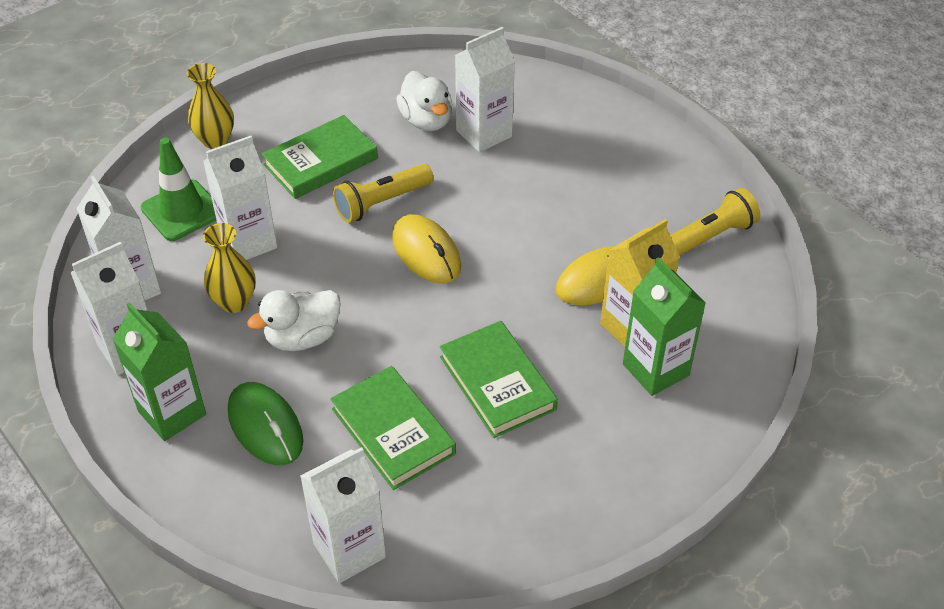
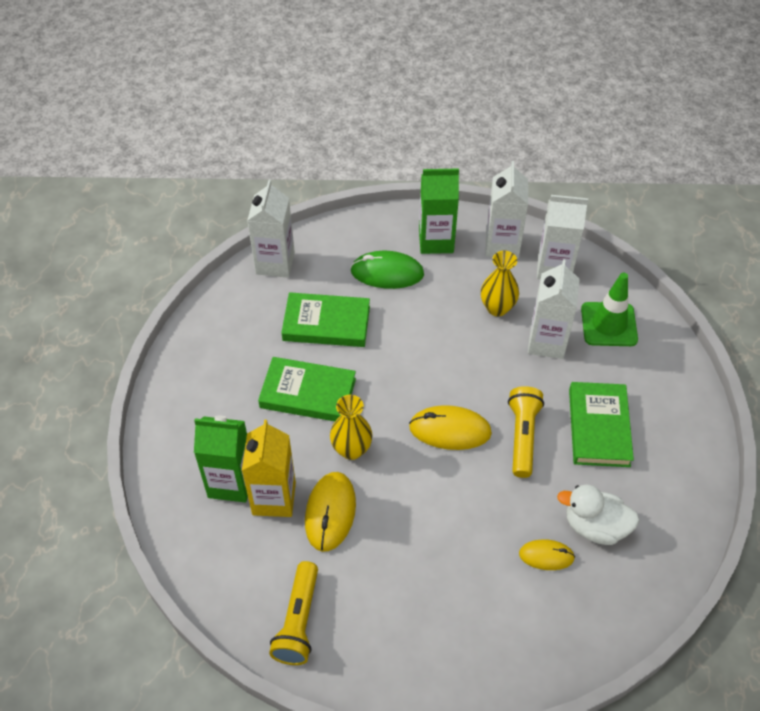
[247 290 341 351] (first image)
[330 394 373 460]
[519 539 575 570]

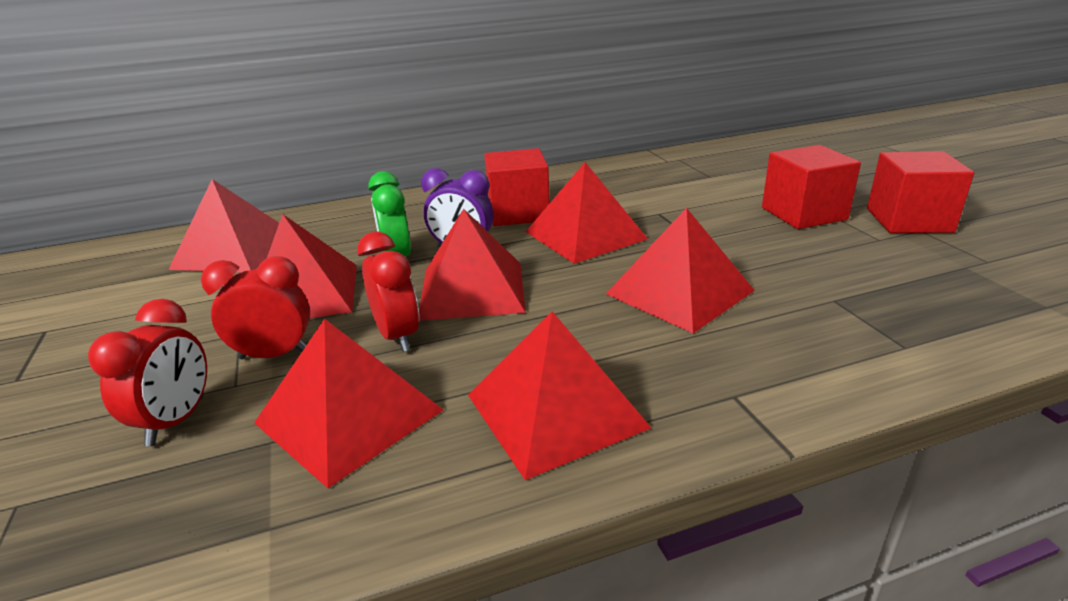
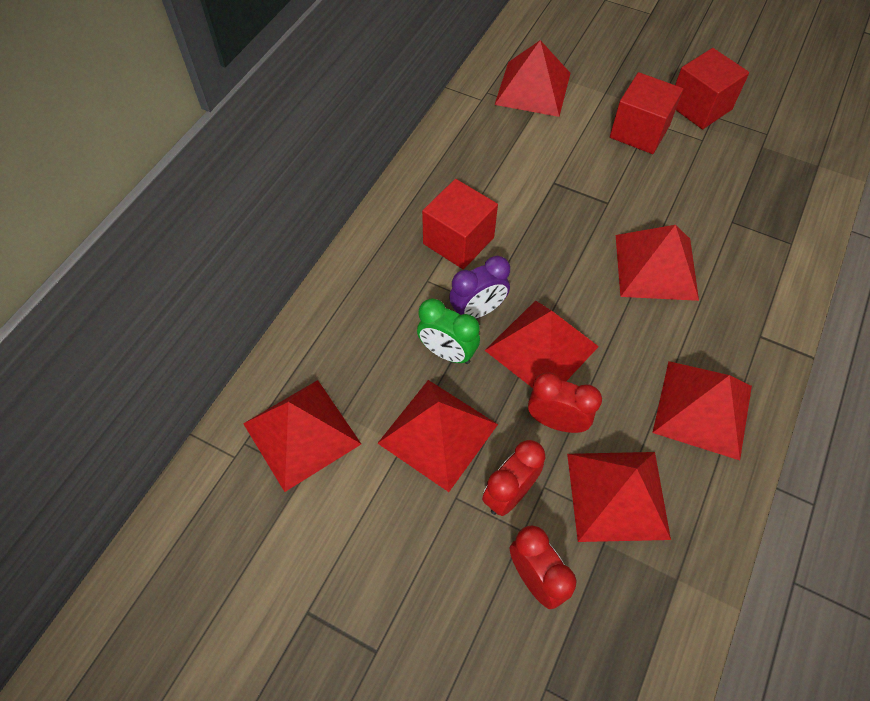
[495 40 571 117]

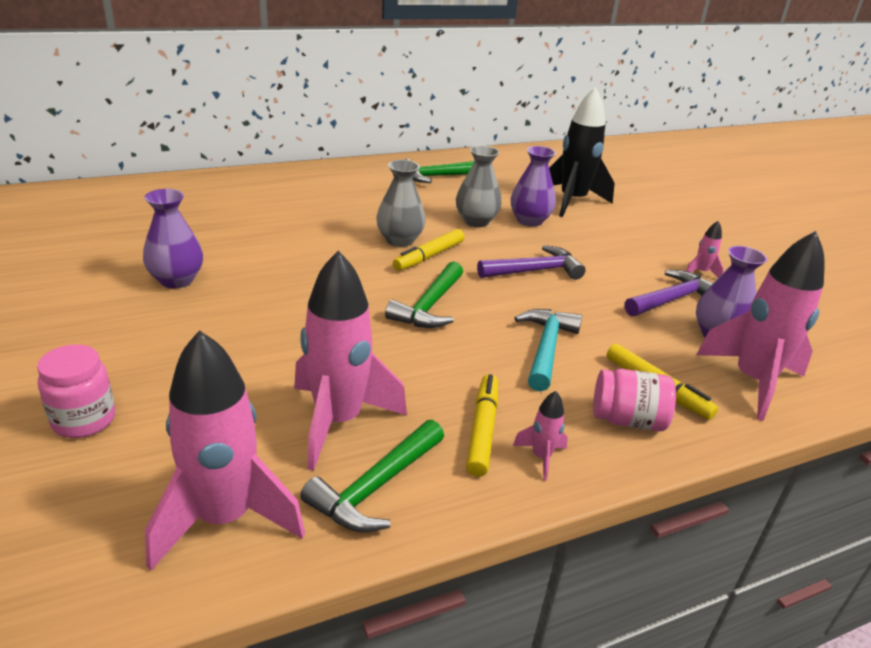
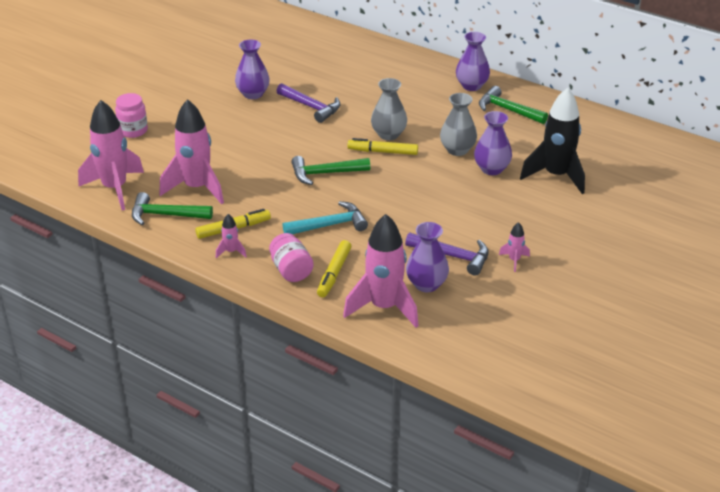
[456 32 490 91]
[277 83 340 123]

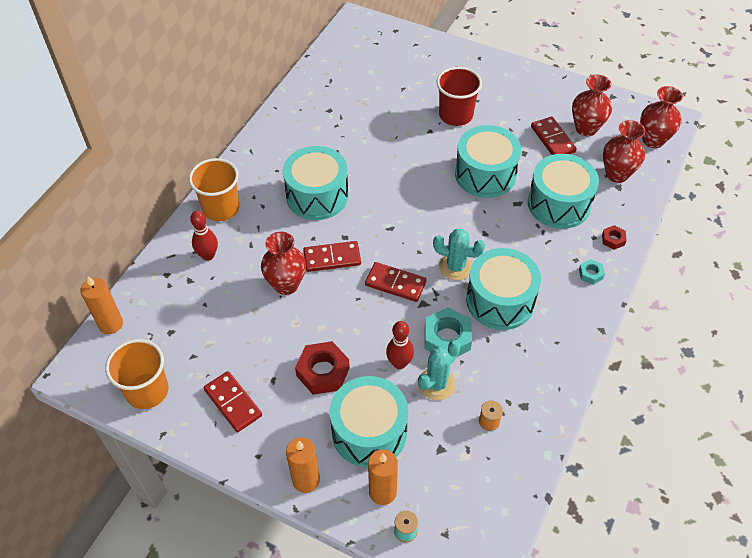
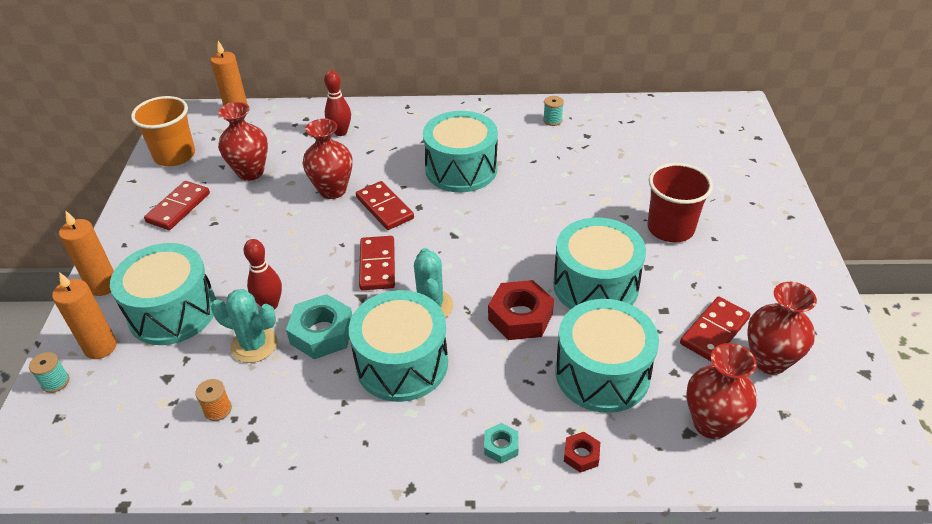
[189 158 239 221] (first image)
[543 96 564 126]
[488 280 554 340]
[218 102 268 181]

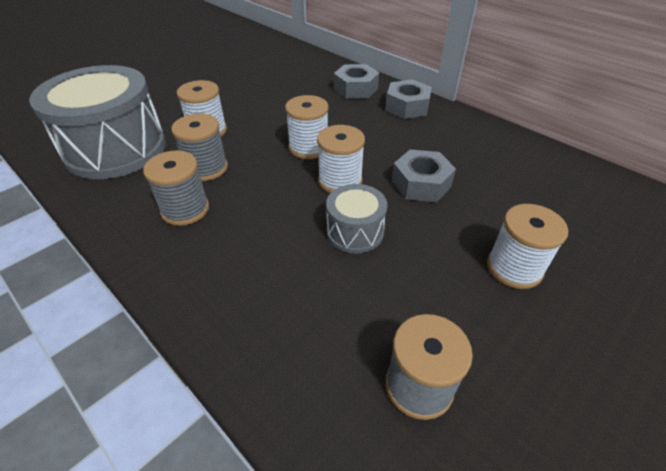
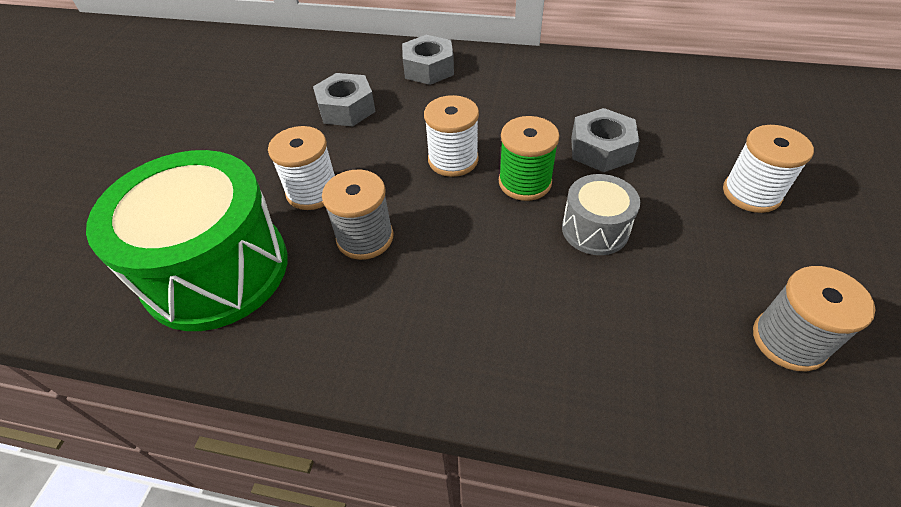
[143 151 209 226] (first image)
[313 73 376 126]
[86 150 288 331]
[499 116 559 201]

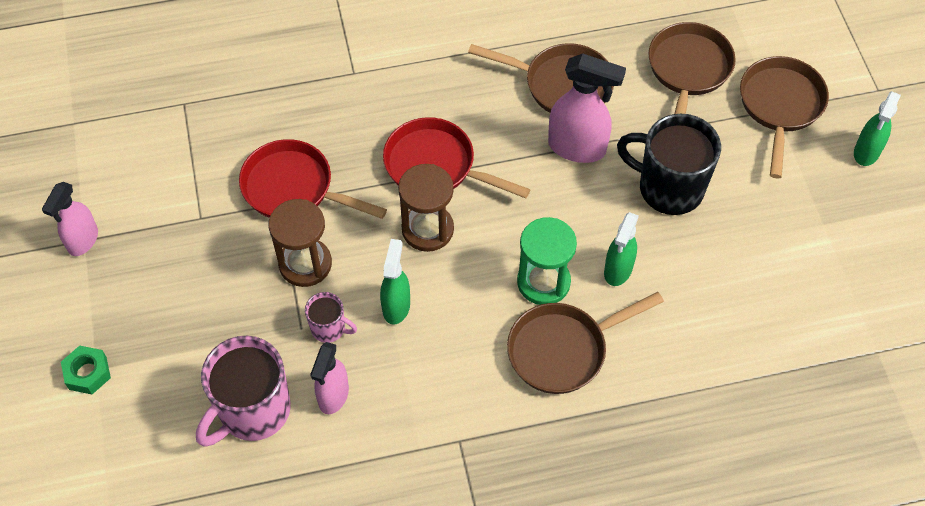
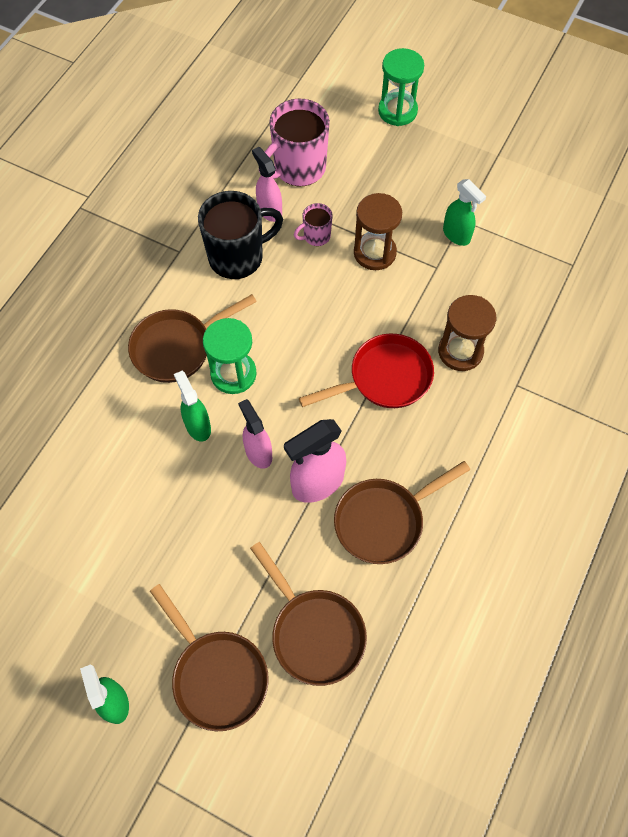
[239 139 387 219] (first image)
[238 399 272 469]
[443 179 486 246]
[438 295 496 371]
[198 191 283 279]
[378 48 424 126]
[259 99 330 186]
[128 294 257 383]

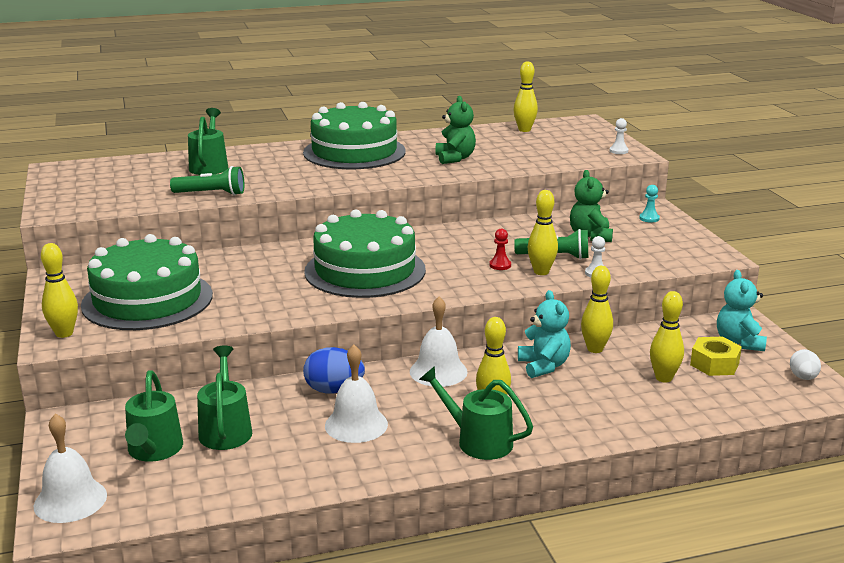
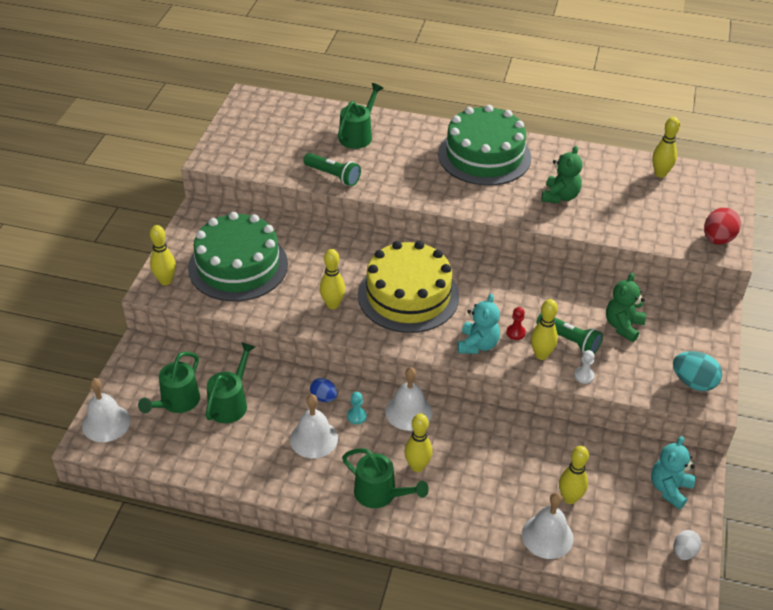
[690 337 742 376] (first image)
[522 492 574 559]
[673 351 722 391]
[458 294 500 354]
[320 249 345 309]
[347 392 367 424]
[704 208 741 245]
[358 241 459 333]
[342 448 429 508]
[310 378 338 402]

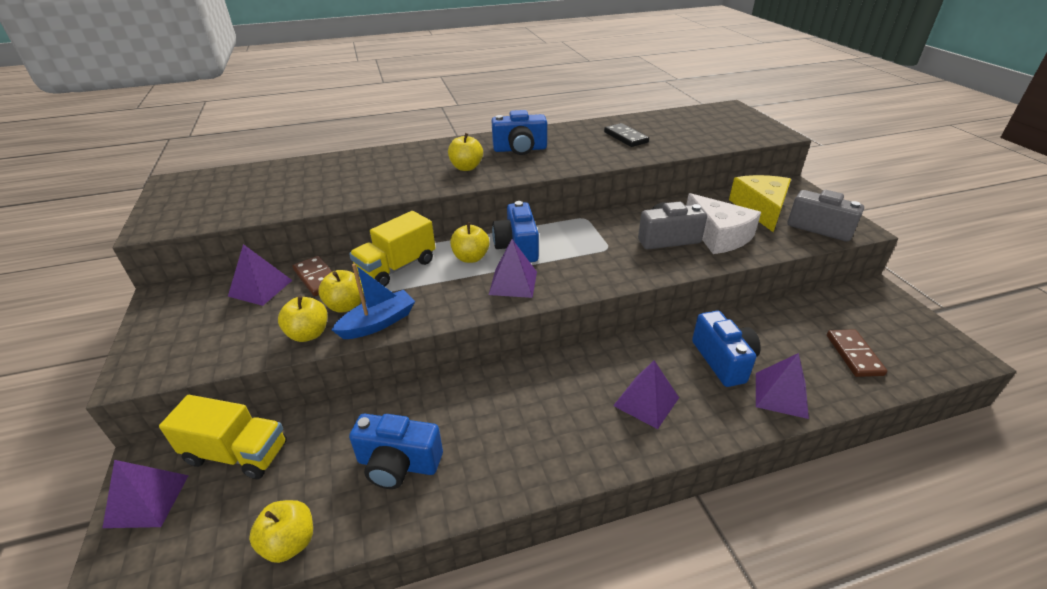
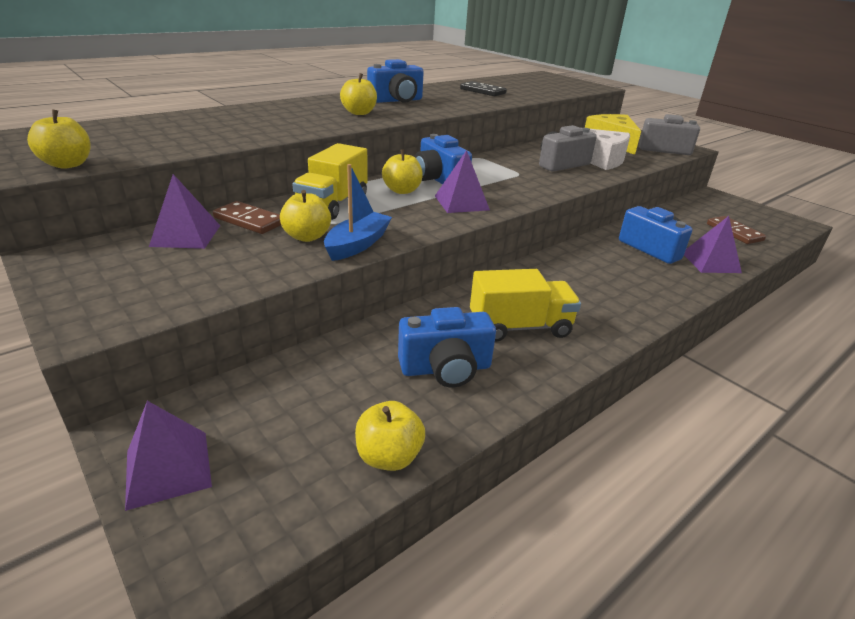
[613 360 679 429] (first image)
[470 269 581 342]
[27 109 91 169]

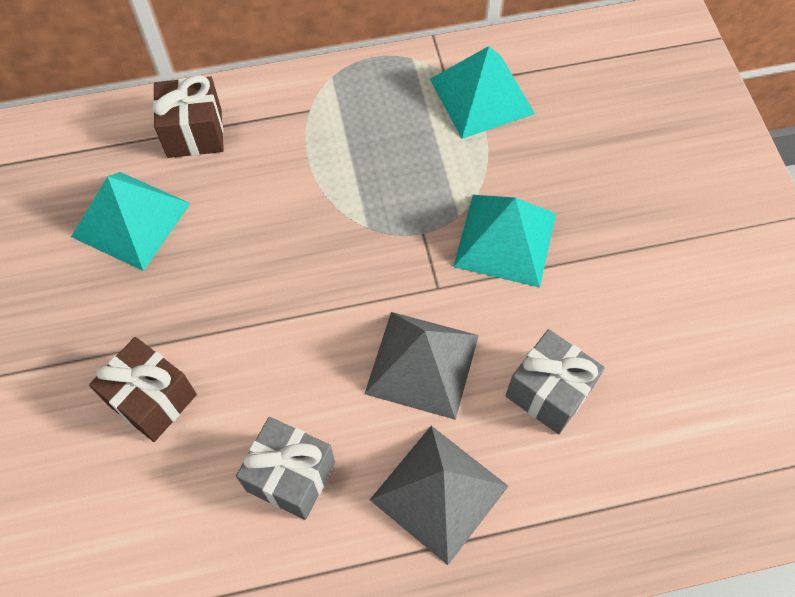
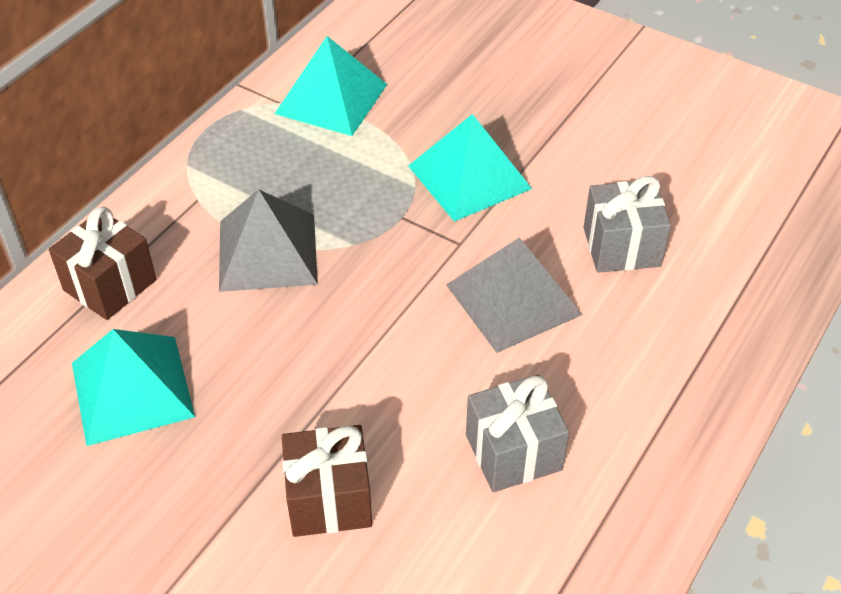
[219 189 318 292]

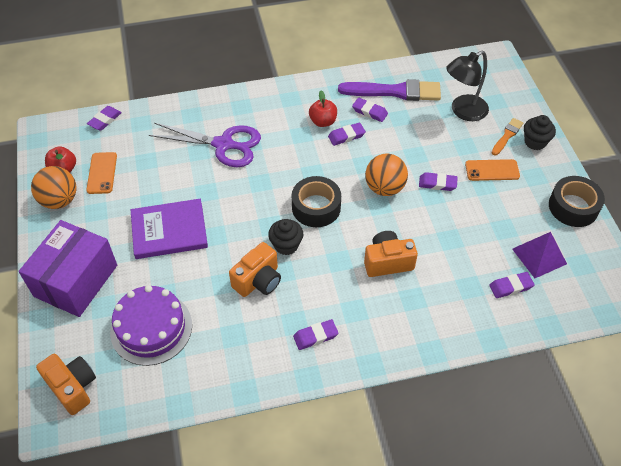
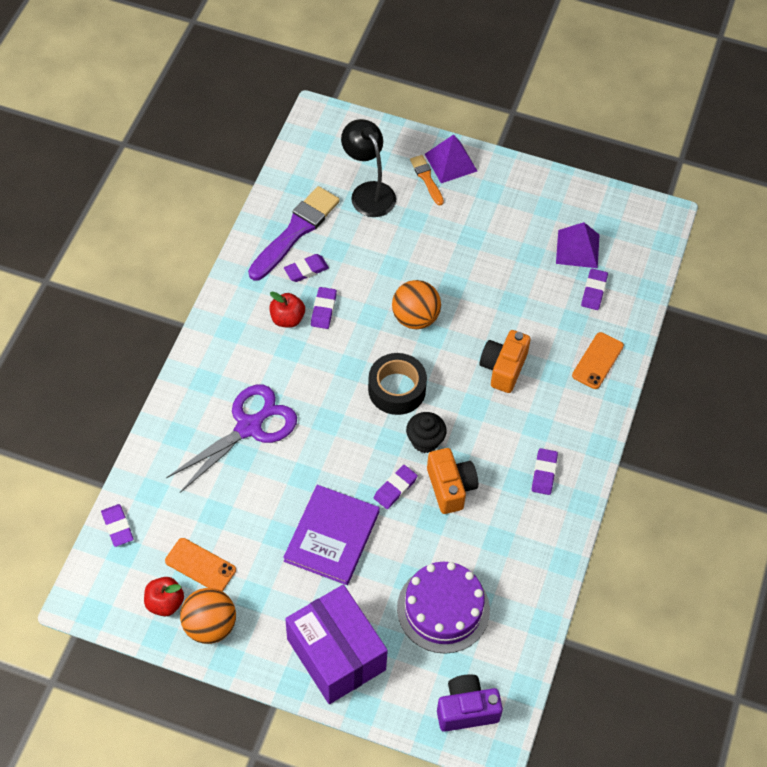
[549 176 605 227] (first image)
[374 465 418 509]
[572 332 624 389]
[425 135 477 183]
[437 674 503 732]
[341 119 396 217]

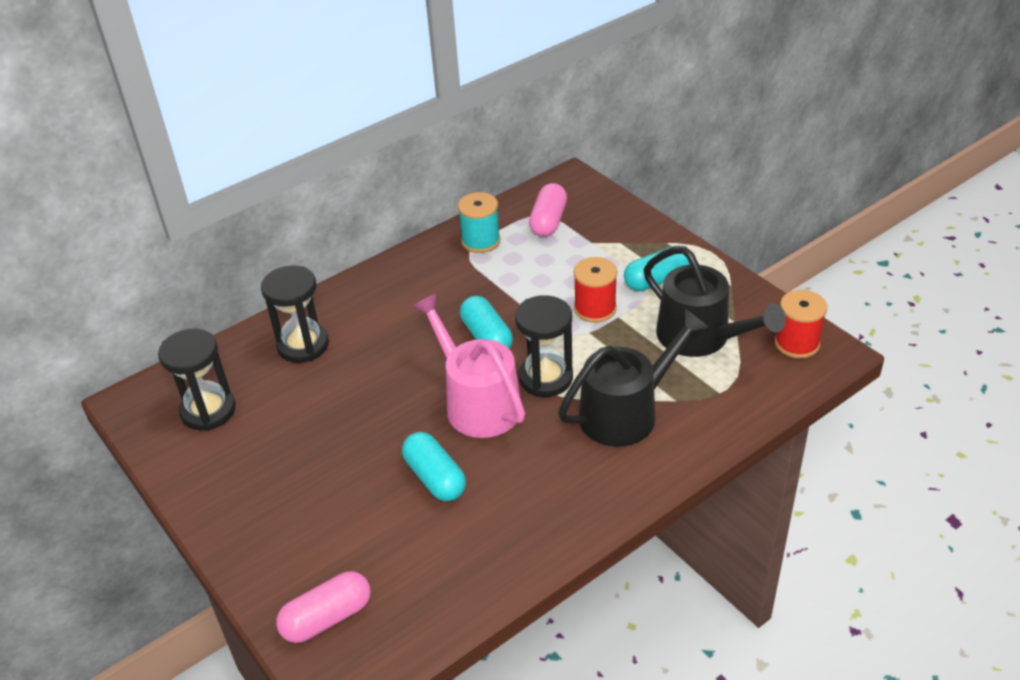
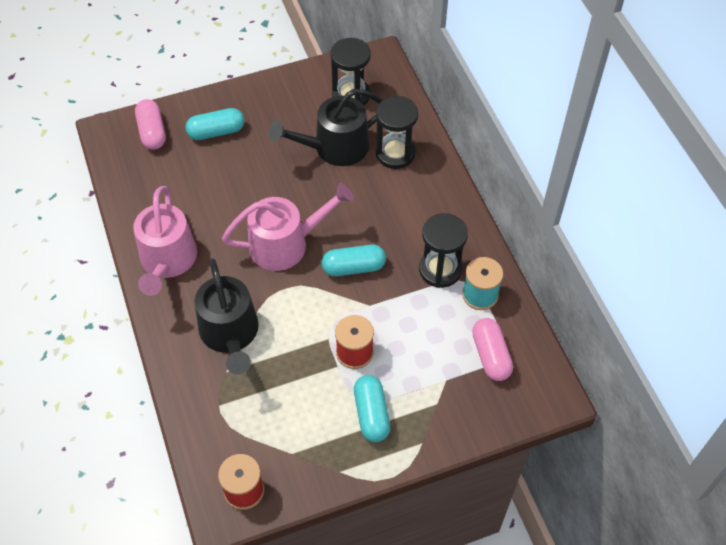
[133 186 197 296]
[185 108 244 140]
[419 213 468 288]
[269 89 383 166]
[472 318 513 381]

